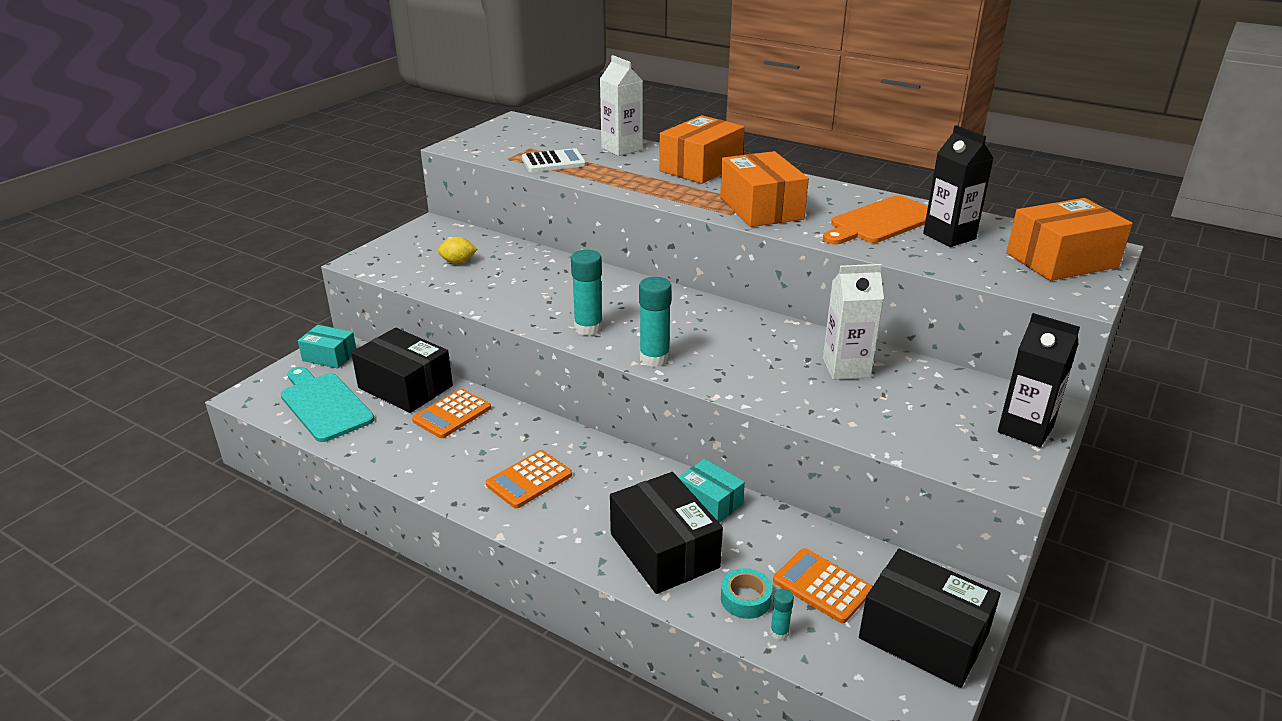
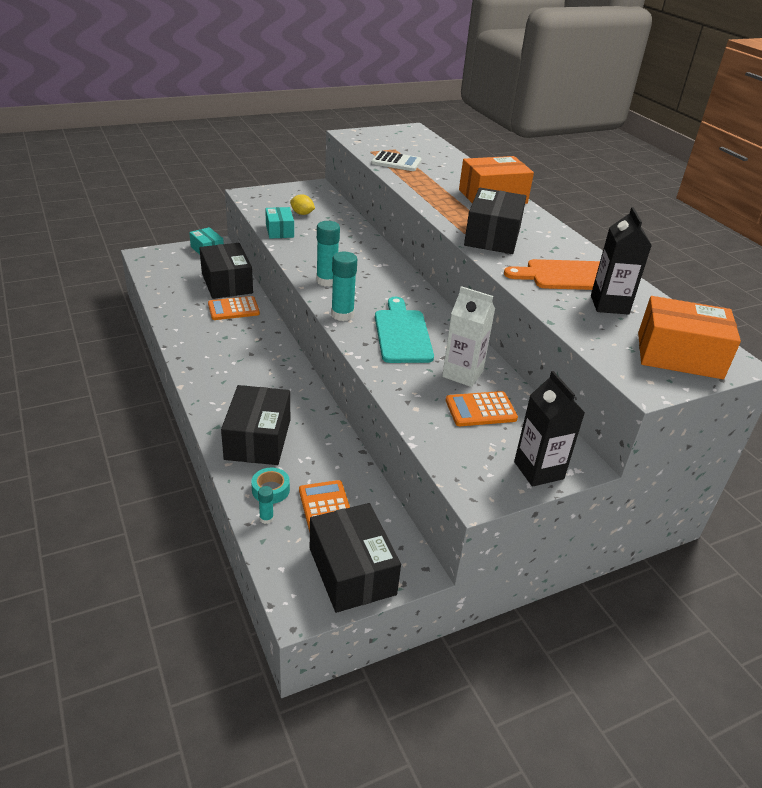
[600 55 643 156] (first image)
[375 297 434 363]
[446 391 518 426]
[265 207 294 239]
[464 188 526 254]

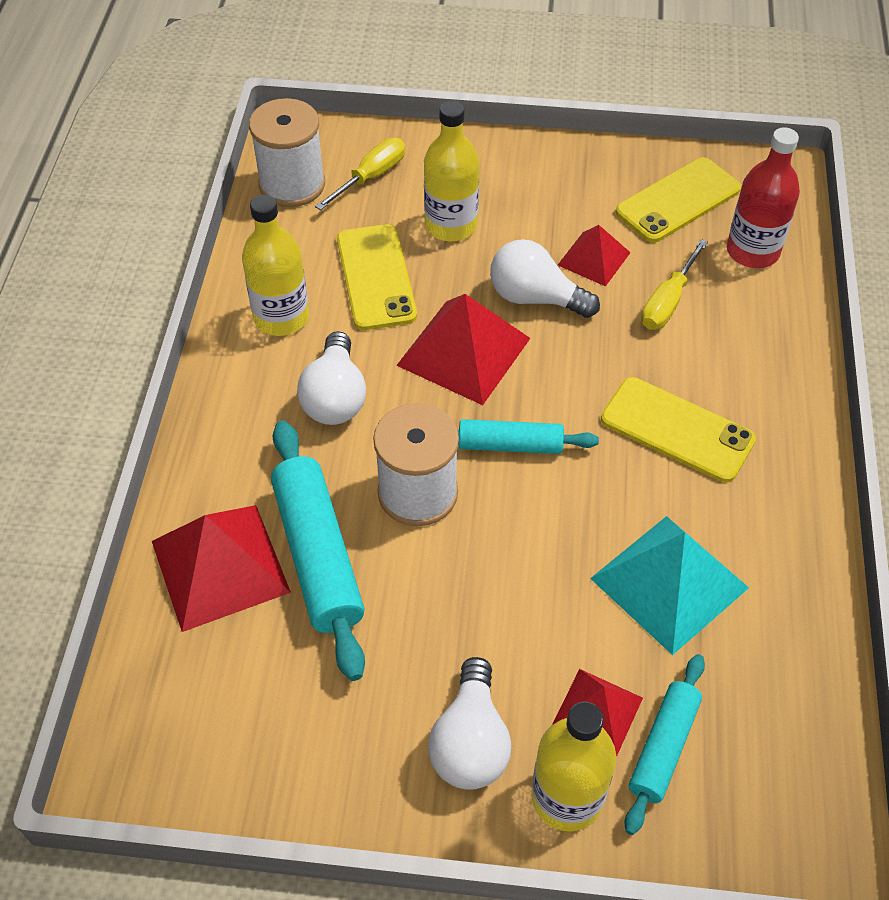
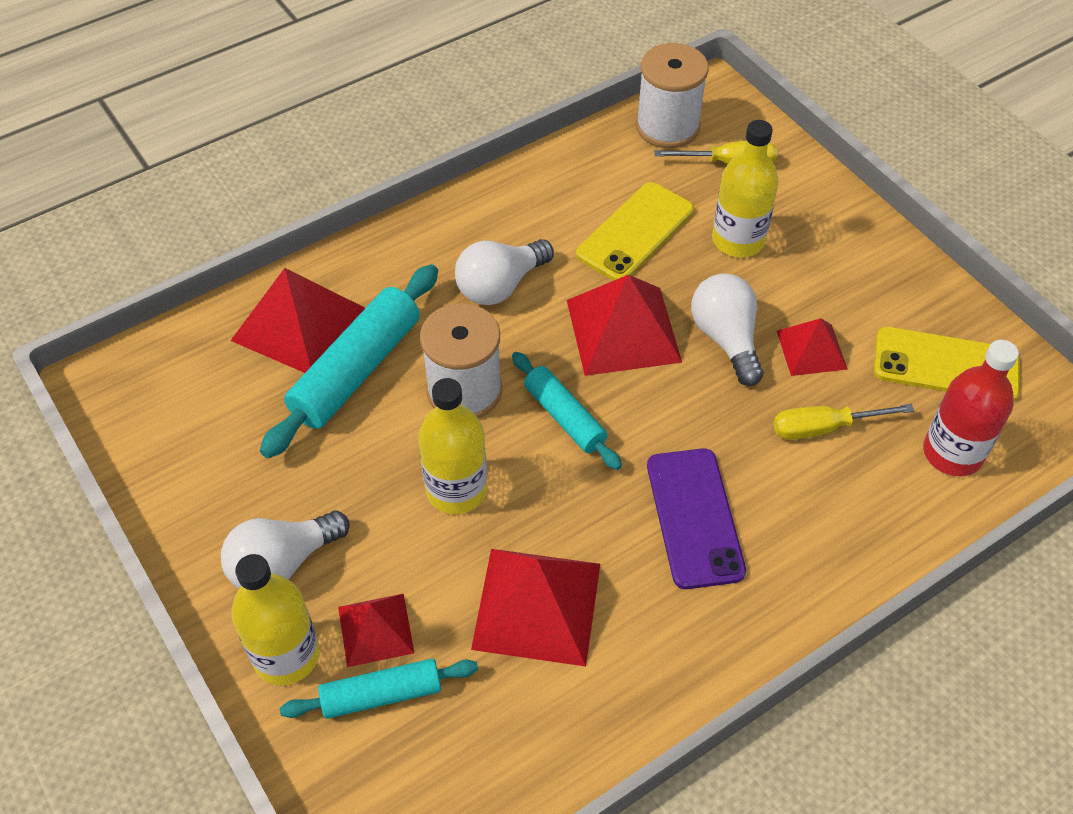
[419 378 487 514]
[471 549 600 667]
[647 448 746 589]

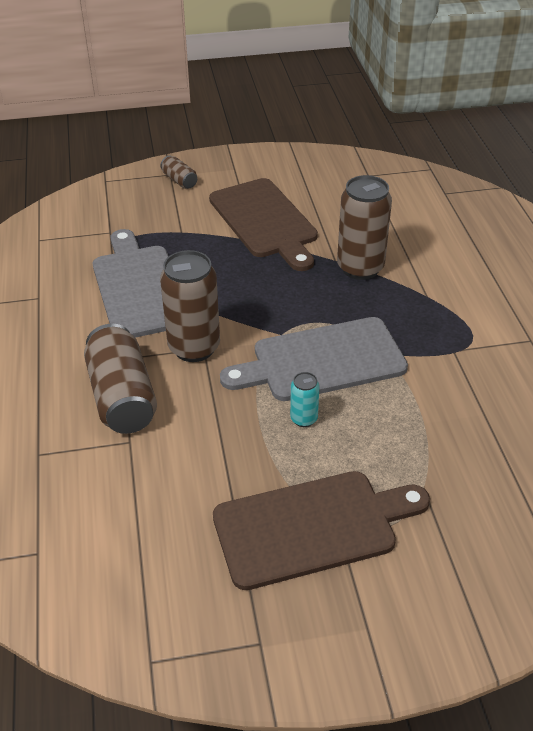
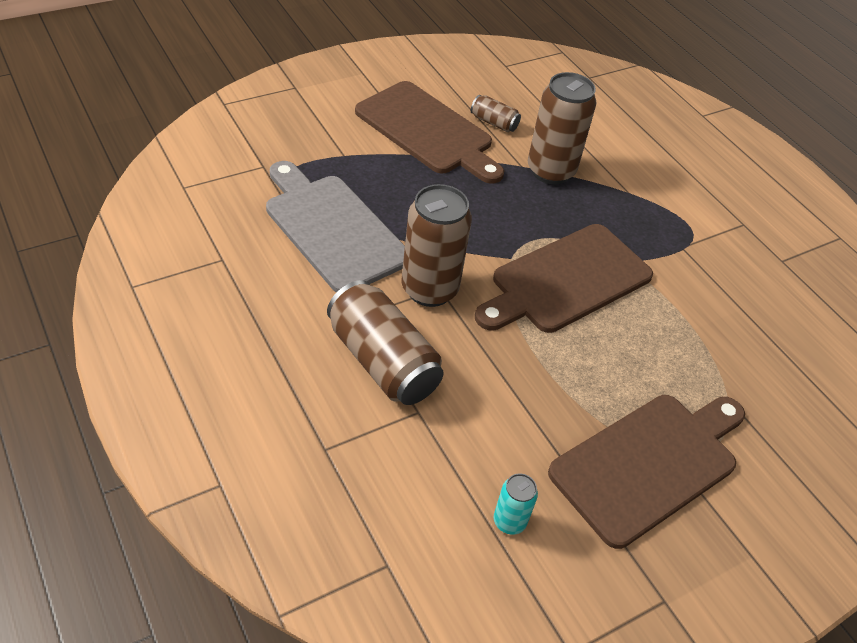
[471 95 521 132]
[494 473 538 535]
[475 224 653 333]

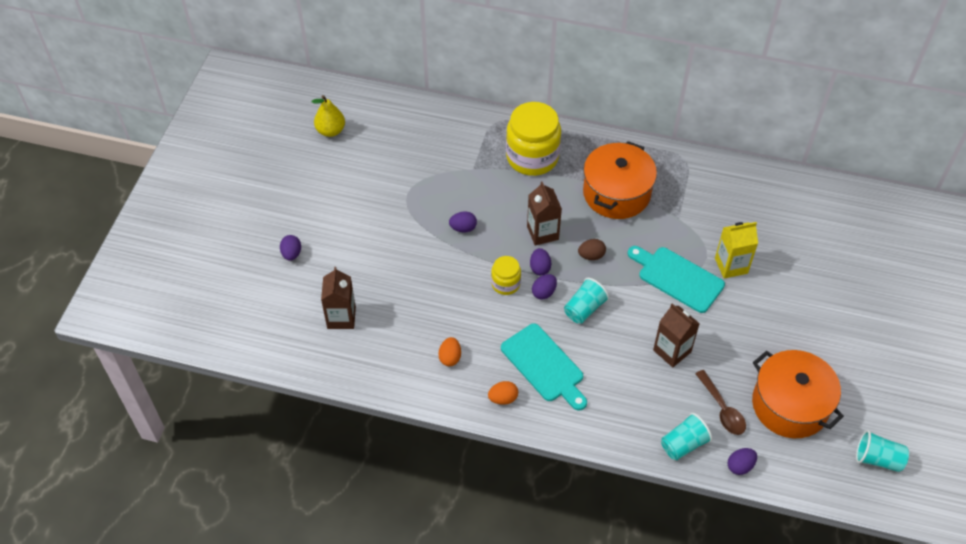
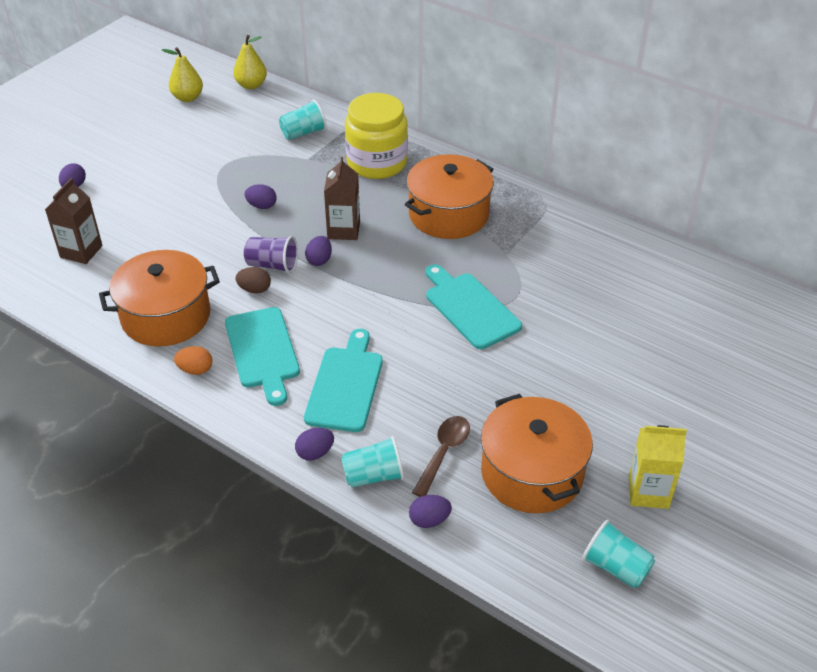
[653 303 700 367] (first image)
[233 35 267 89]
[304 329 383 432]
[295 428 334 461]
[279 99 327 140]
[235 267 271 294]
[629 425 687 509]
[99 250 220 347]
[244 236 298 273]
[412 416 470 497]

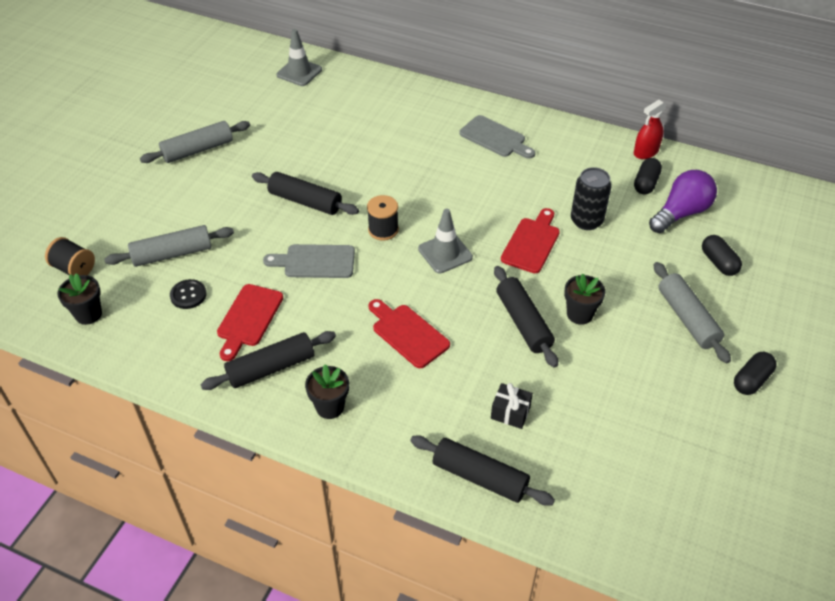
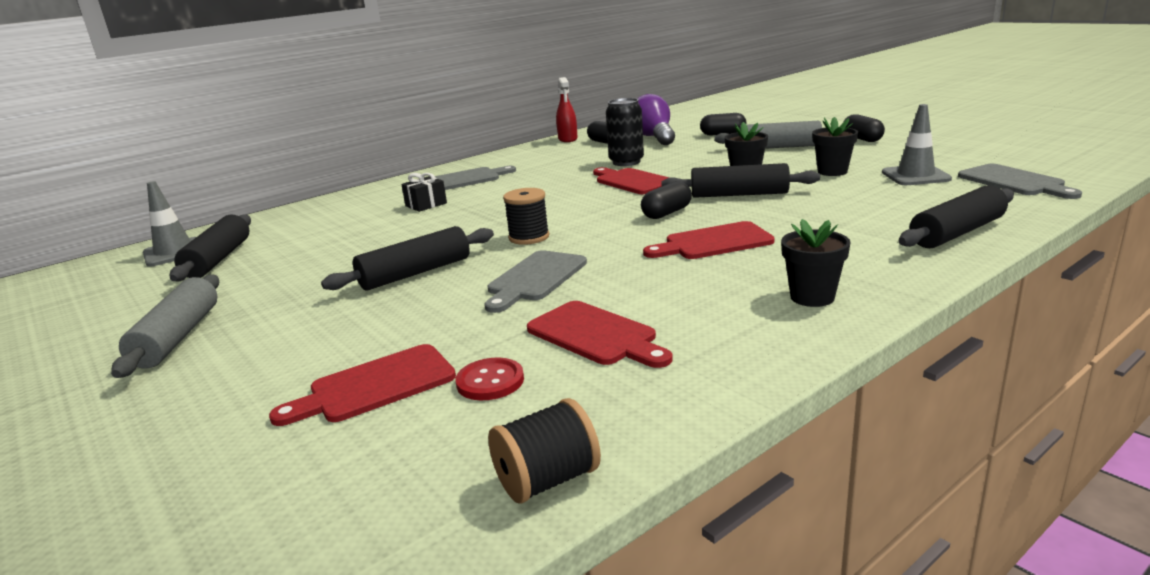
[641 181 692 219]
[958 164 1082 199]
[488 398 601 504]
[812 117 858 176]
[170 214 251 282]
[882 104 952 185]
[401 173 447 212]
[269 344 456 426]
[455 358 524 400]

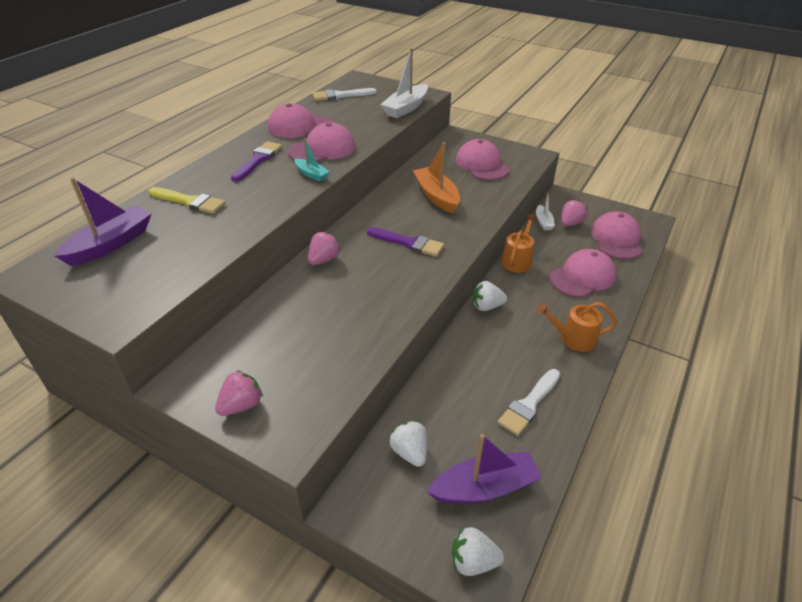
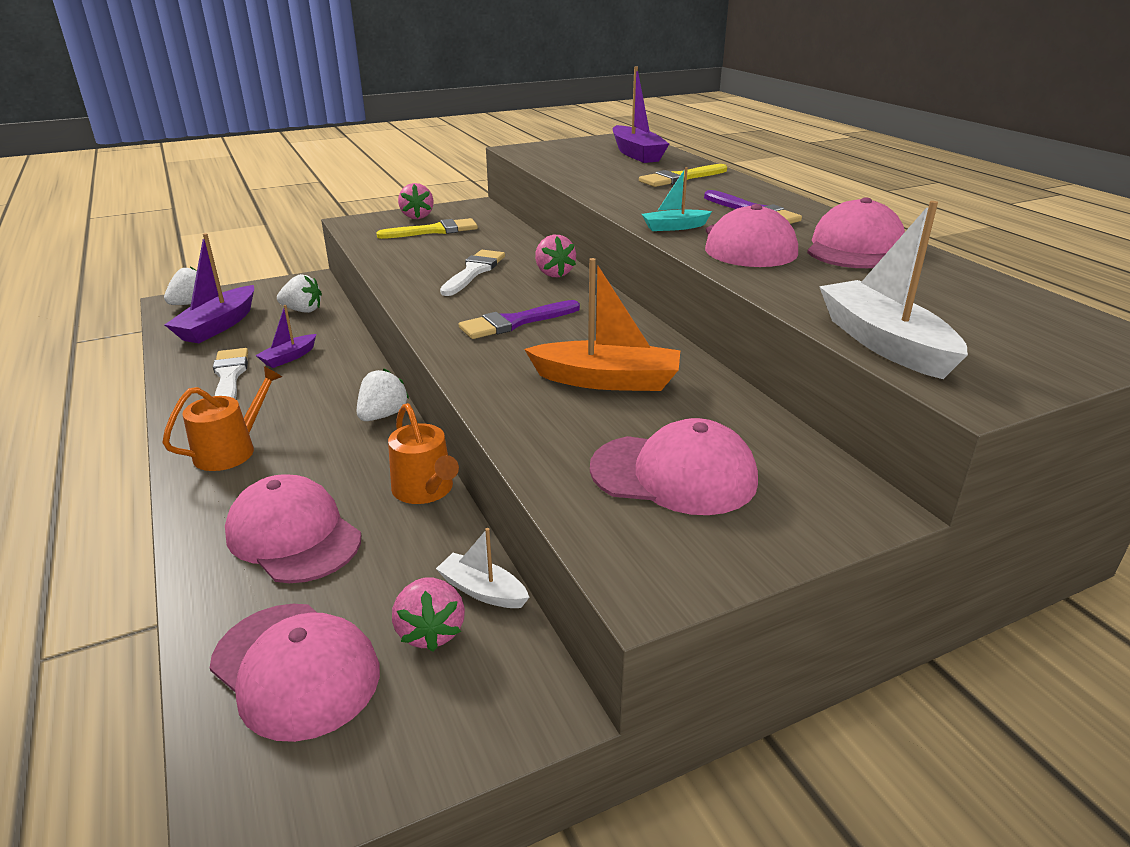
[256 305 316 368]
[377 218 478 239]
[440 250 505 296]
[225 474 361 583]

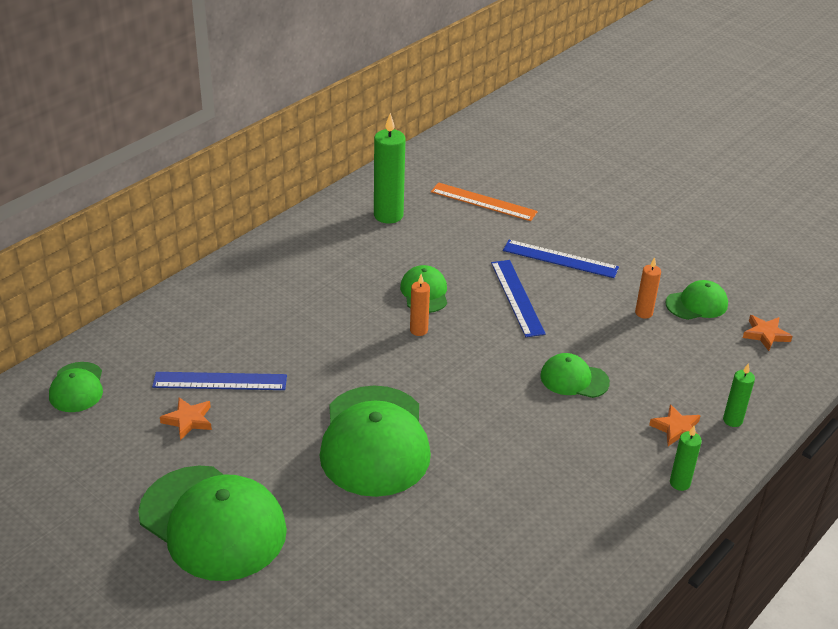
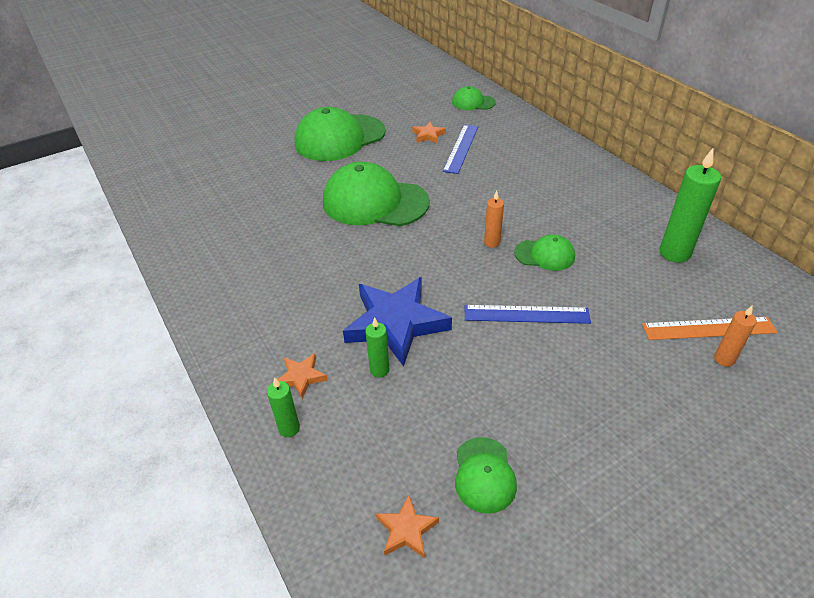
[503 240 619 278] (first image)
[714 306 757 367]
[366 317 389 377]
[343 277 452 367]
[642 317 778 340]

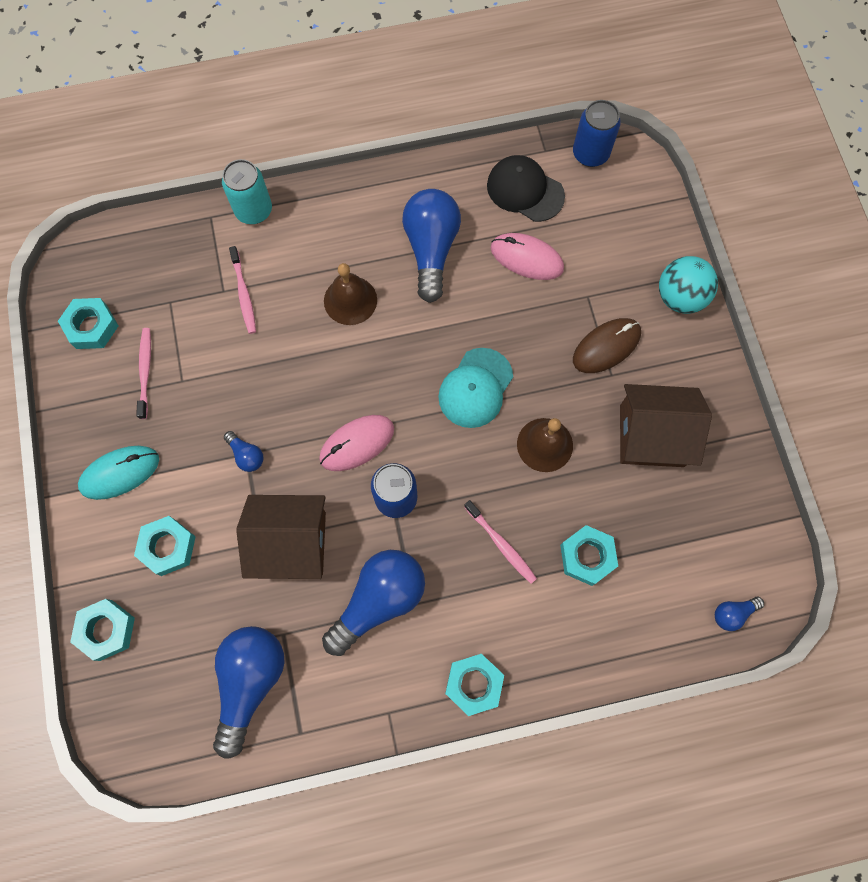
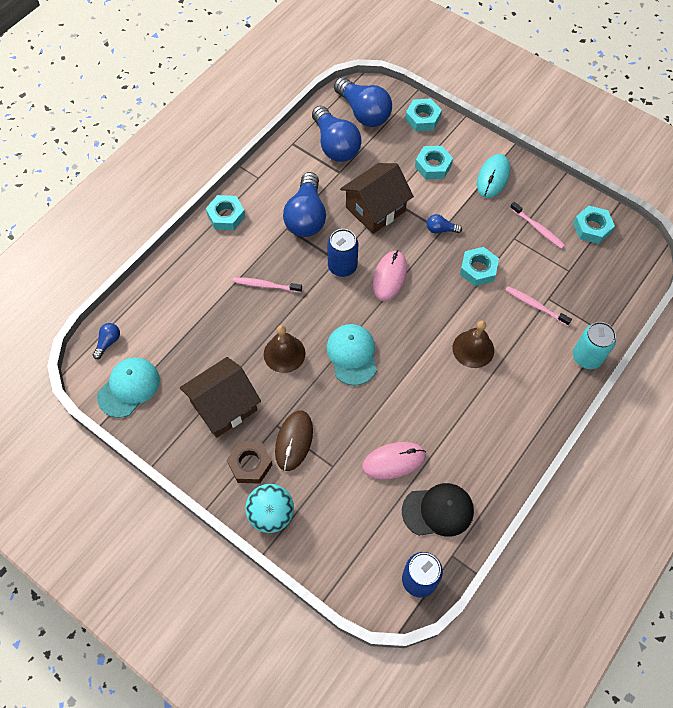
[97 358 160 418]
[227 441 272 483]
[334 77 392 127]
[460 247 499 286]

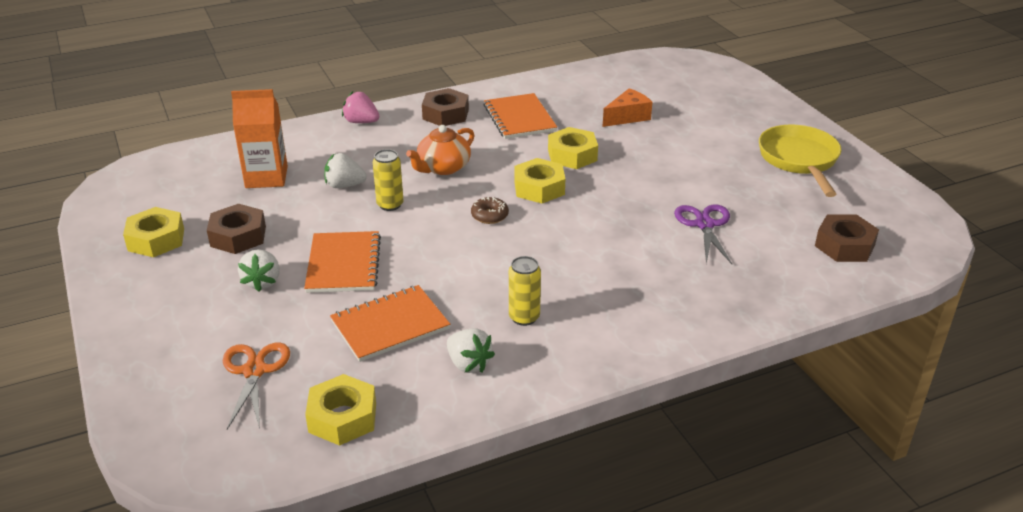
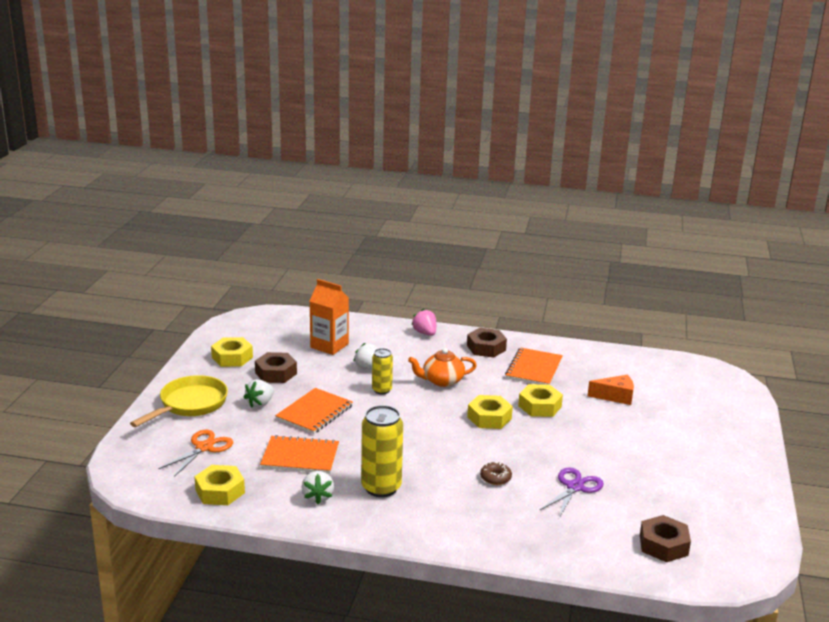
[480 462 512 485]
[130 375 228 427]
[361 405 403 497]

